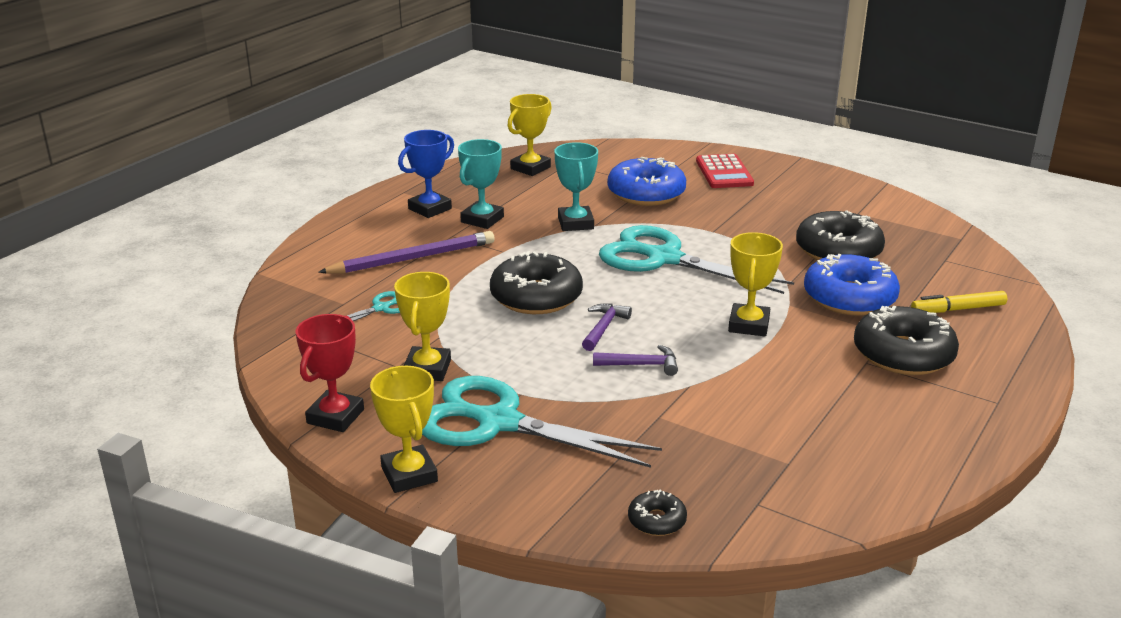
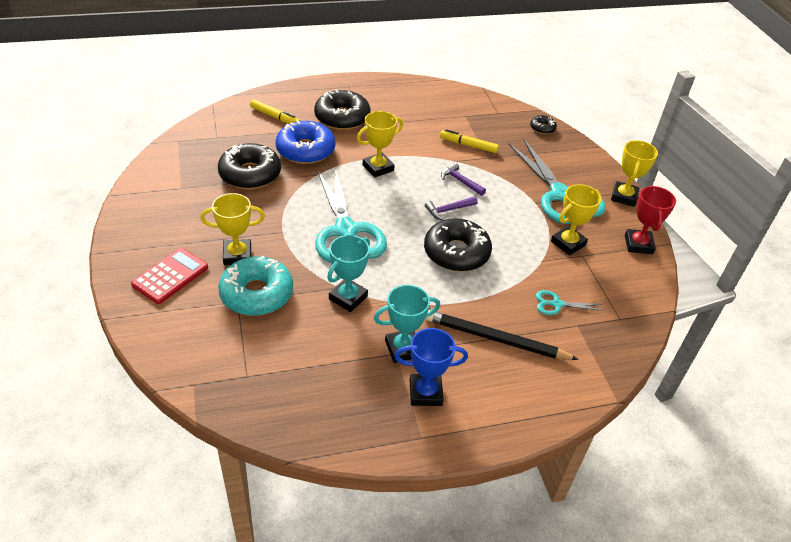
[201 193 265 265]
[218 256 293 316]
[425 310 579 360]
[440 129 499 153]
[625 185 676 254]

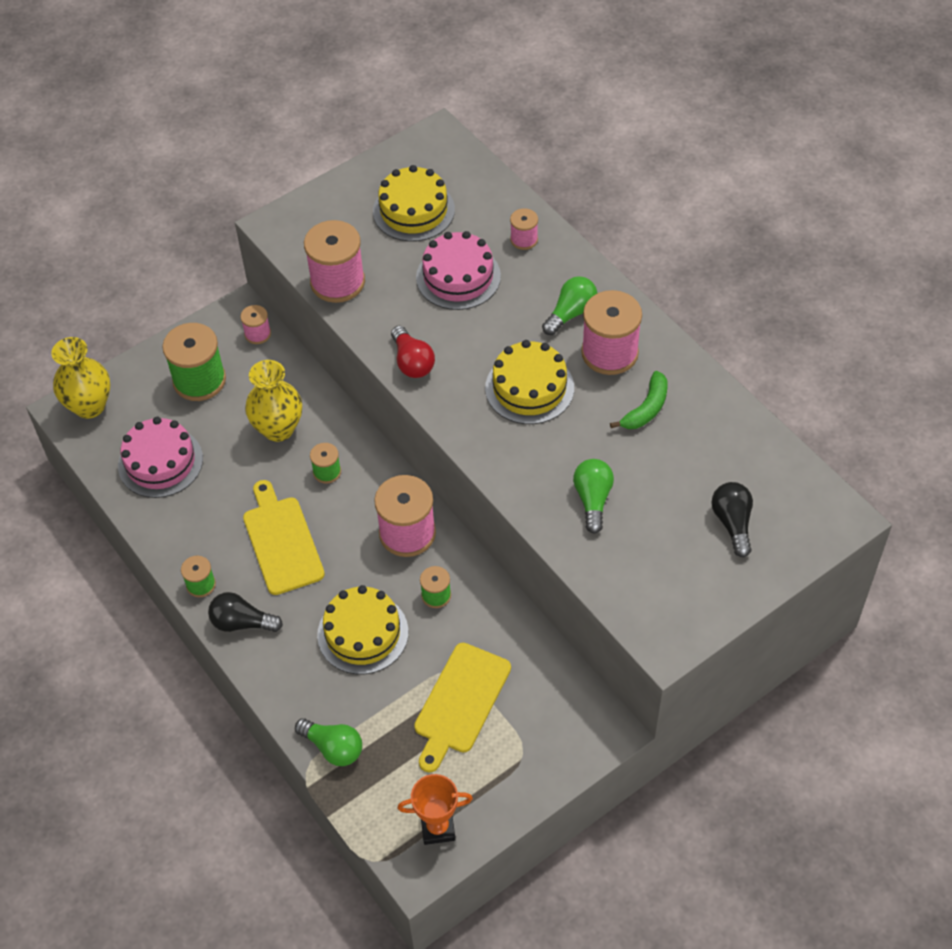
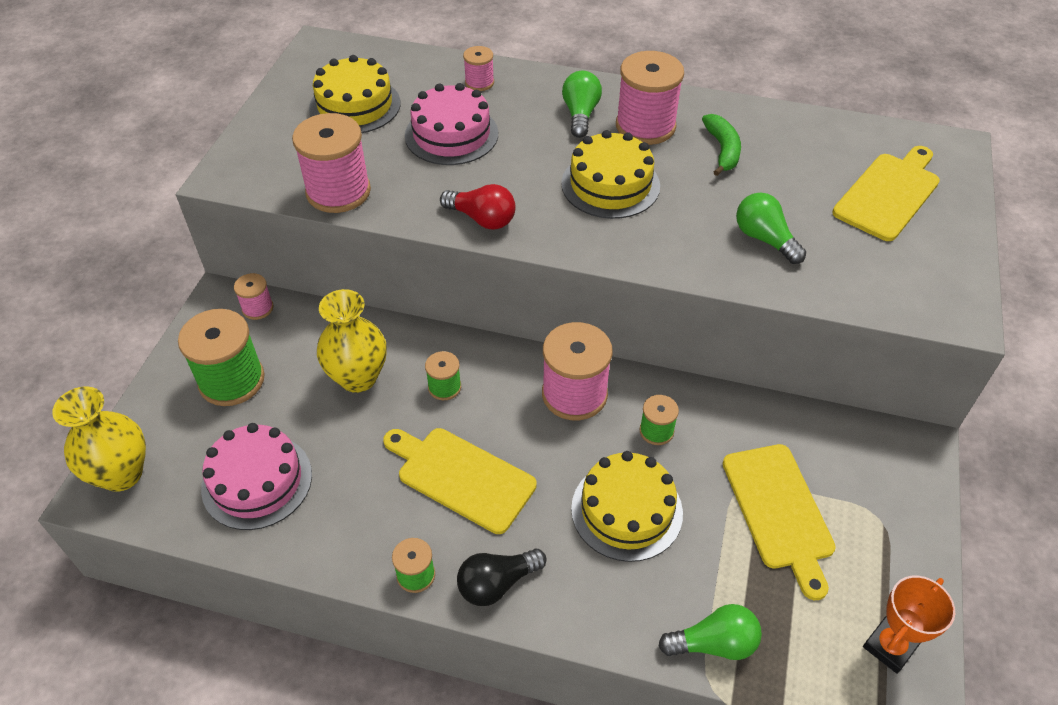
[832 146 940 241]

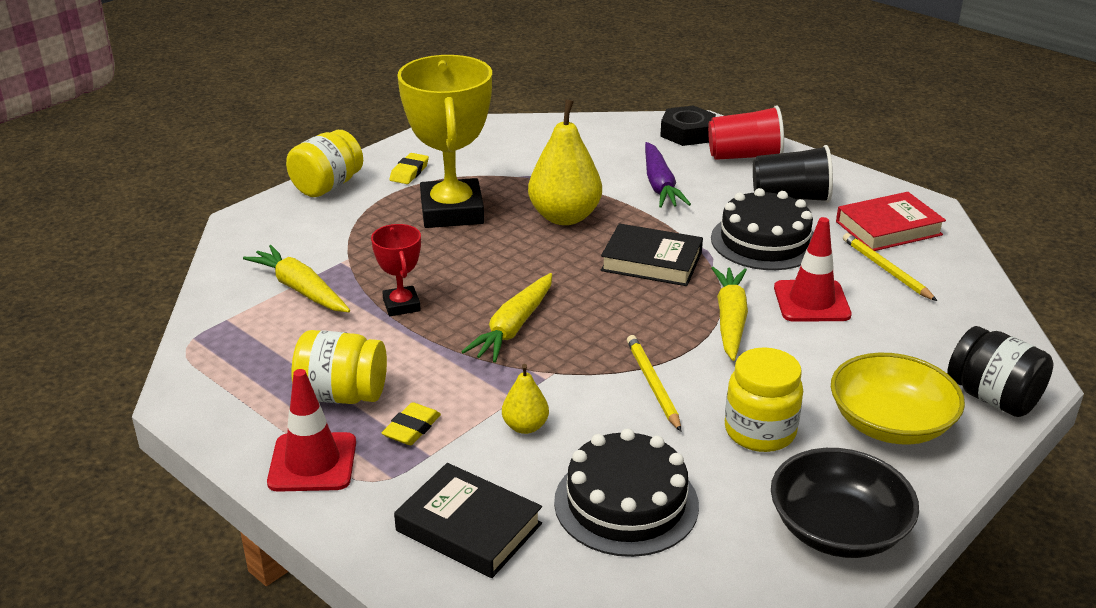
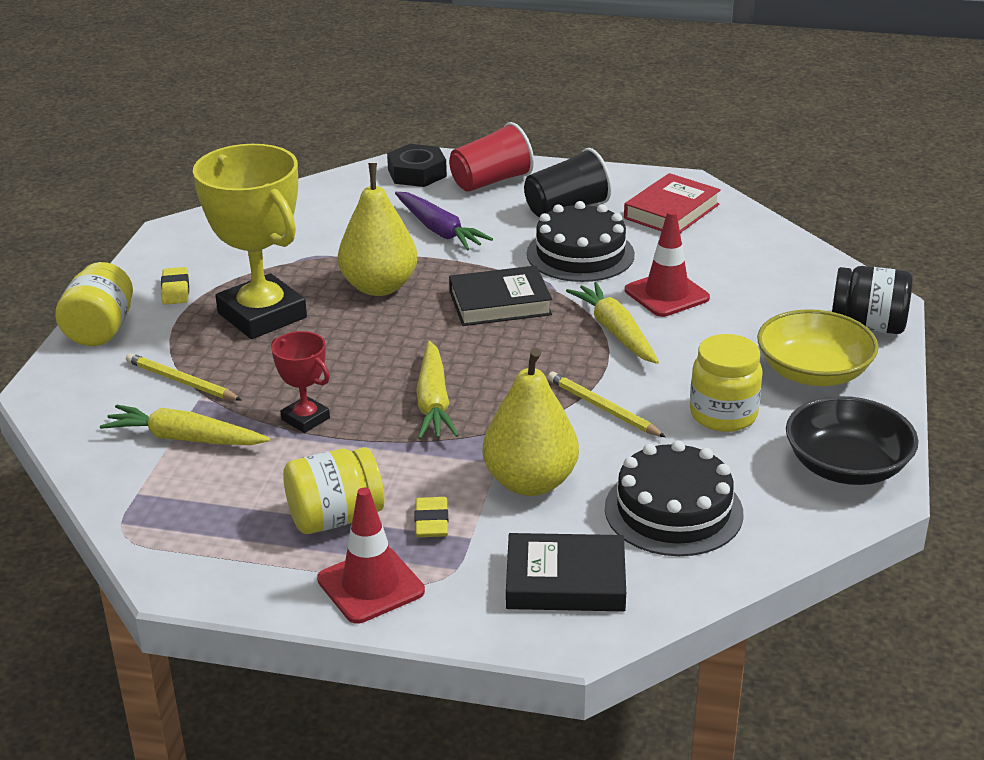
[126 353 242 401]
[483 348 579 496]

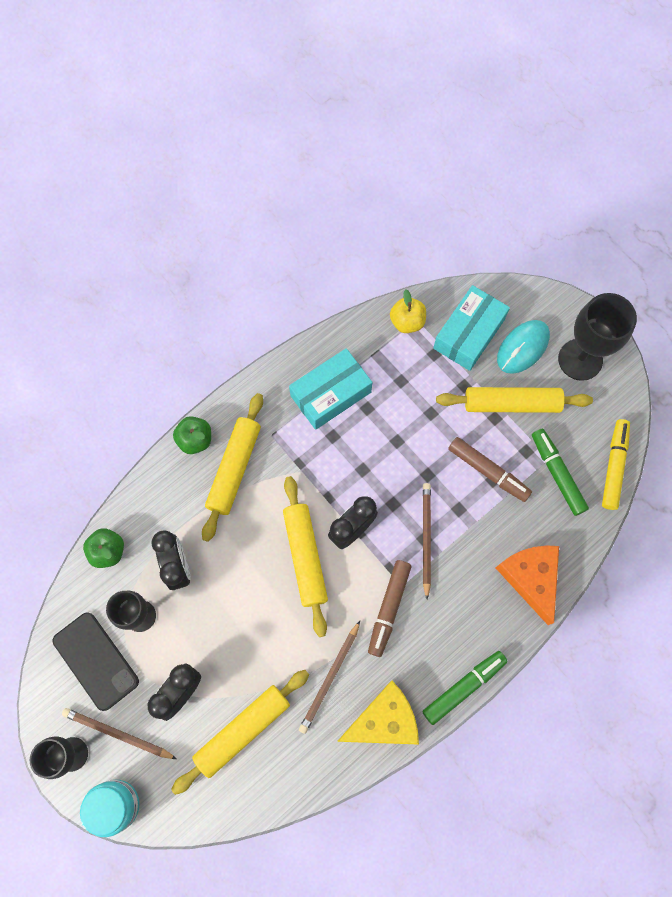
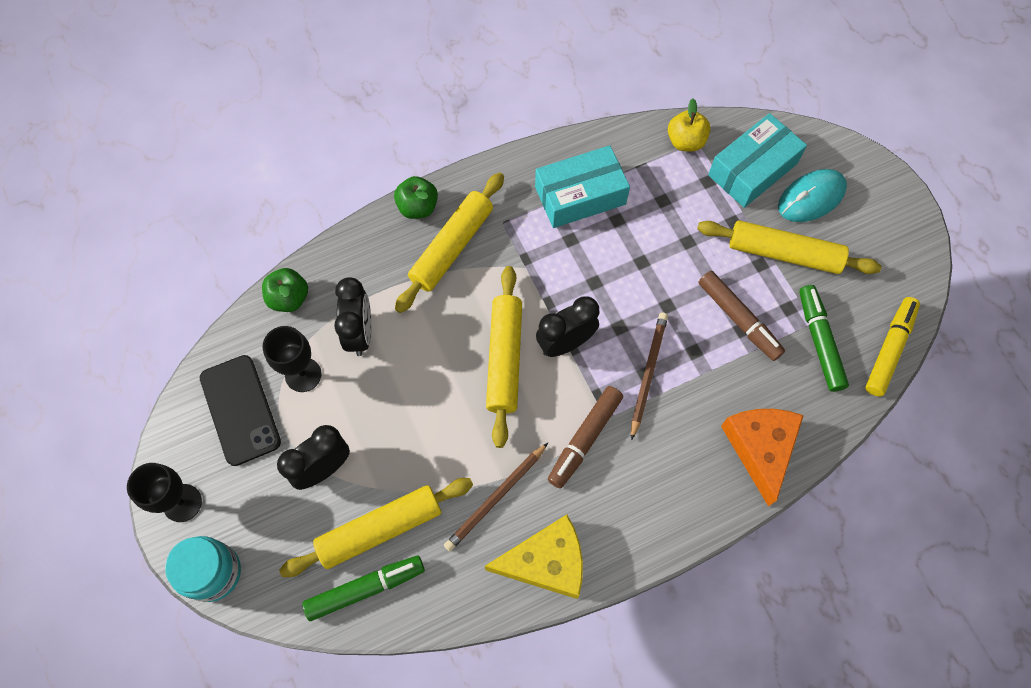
[302 556 425 621]
[62 708 177 759] (first image)
[558 293 637 381] (first image)

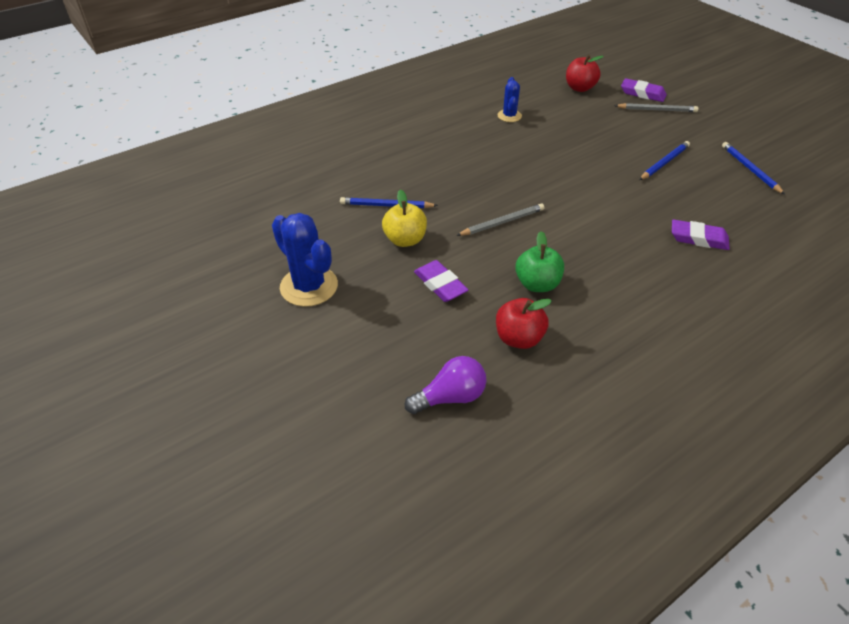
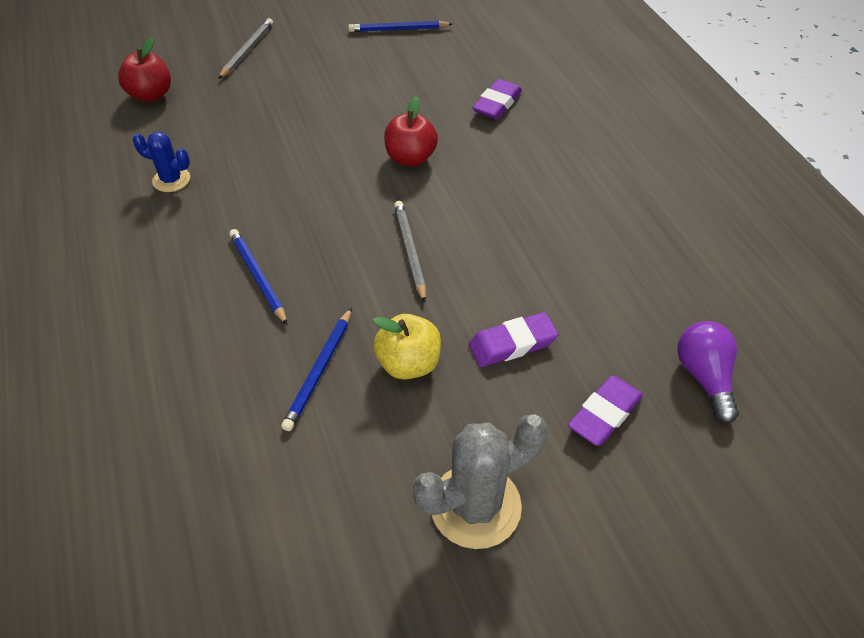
[229 229 287 325]
[384 96 438 166]
[413 414 547 549]
[568 376 643 446]
[515 231 564 292] (first image)

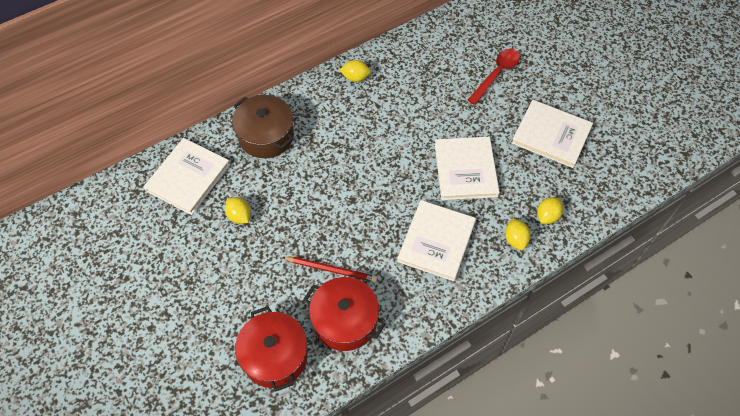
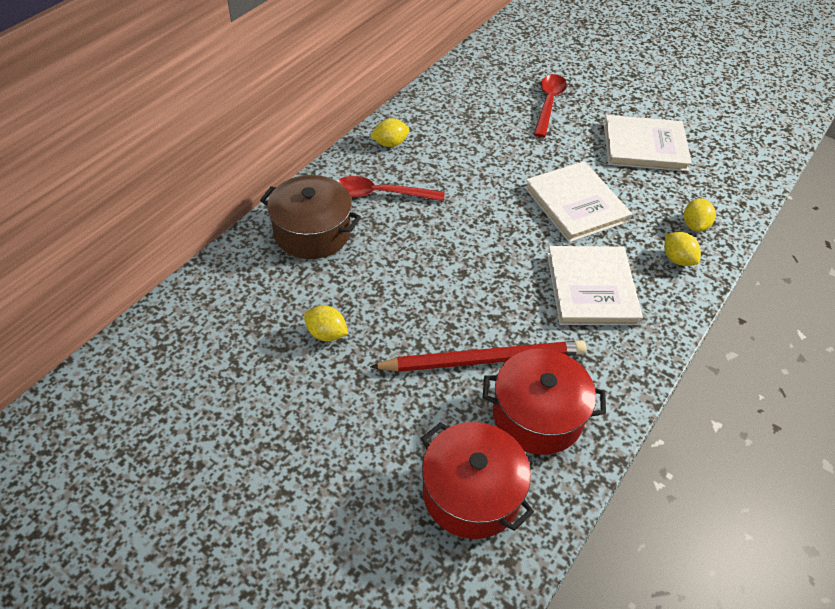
[337 176 444 201]
[370 340 587 372]
[144 138 230 215] (first image)

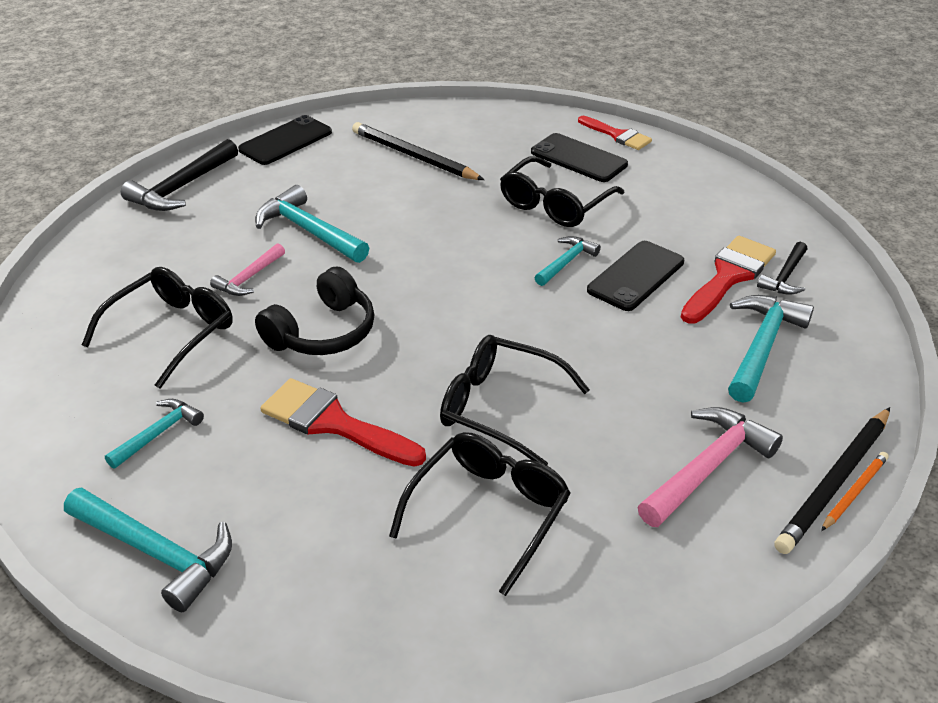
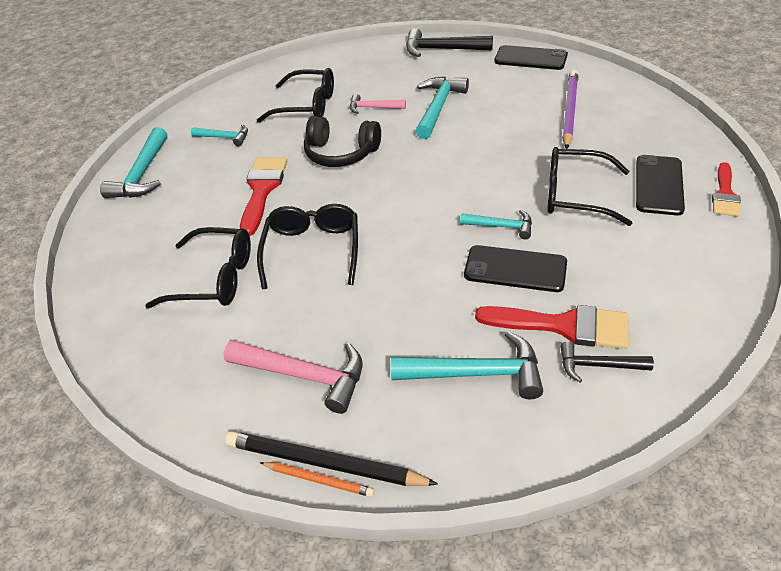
[562 70 578 149]

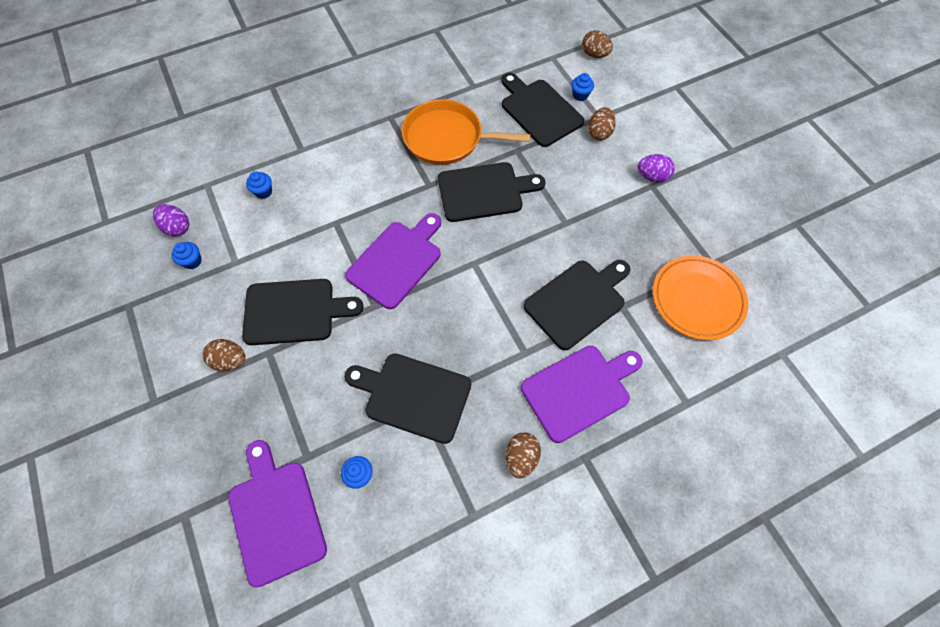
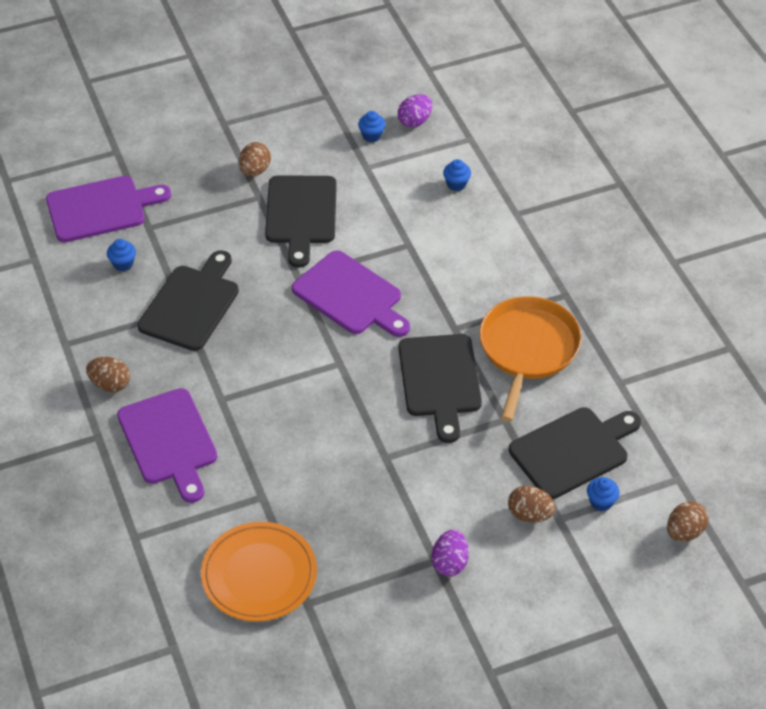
[524 260 631 350] (first image)

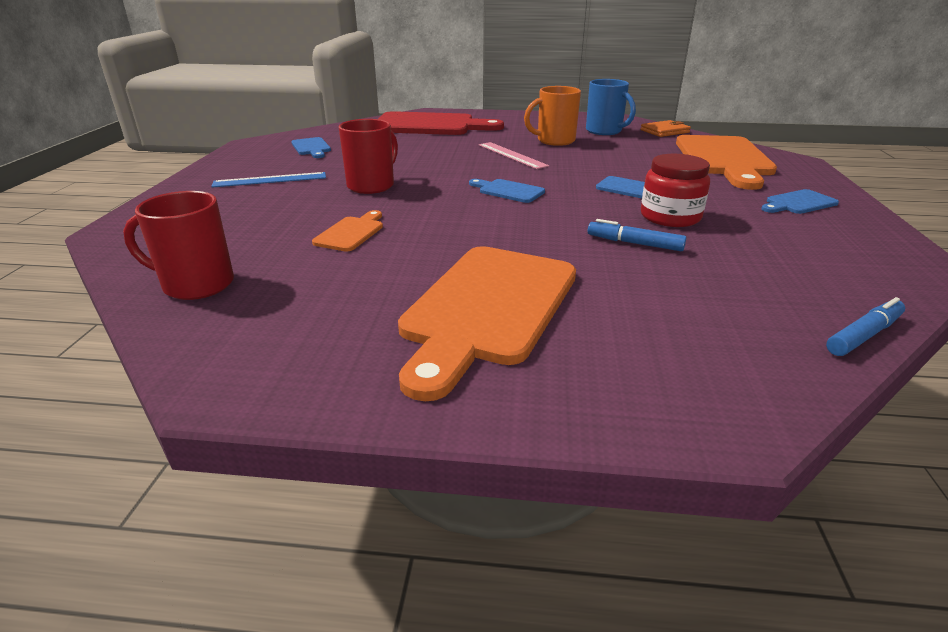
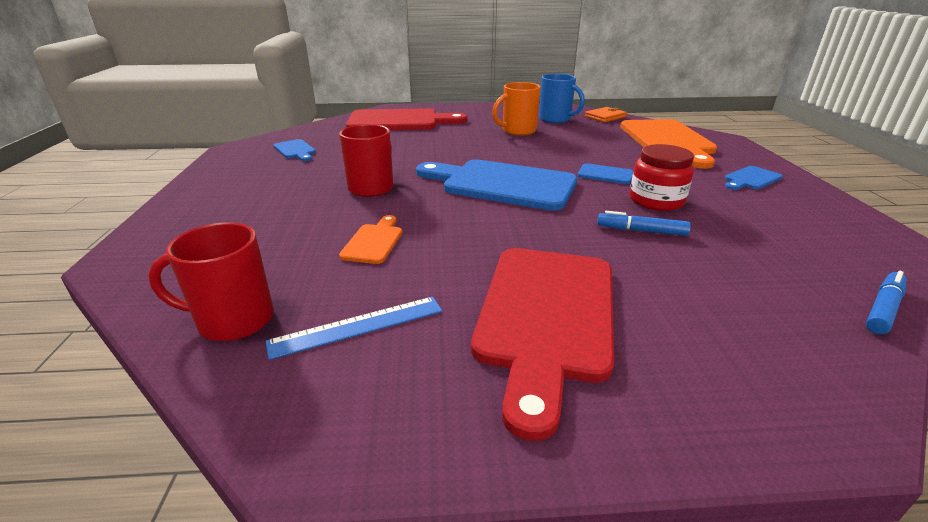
[265 297 442 360]
[416 159 577 211]
[471 248 614 441]
[479 142 549 169] (first image)

